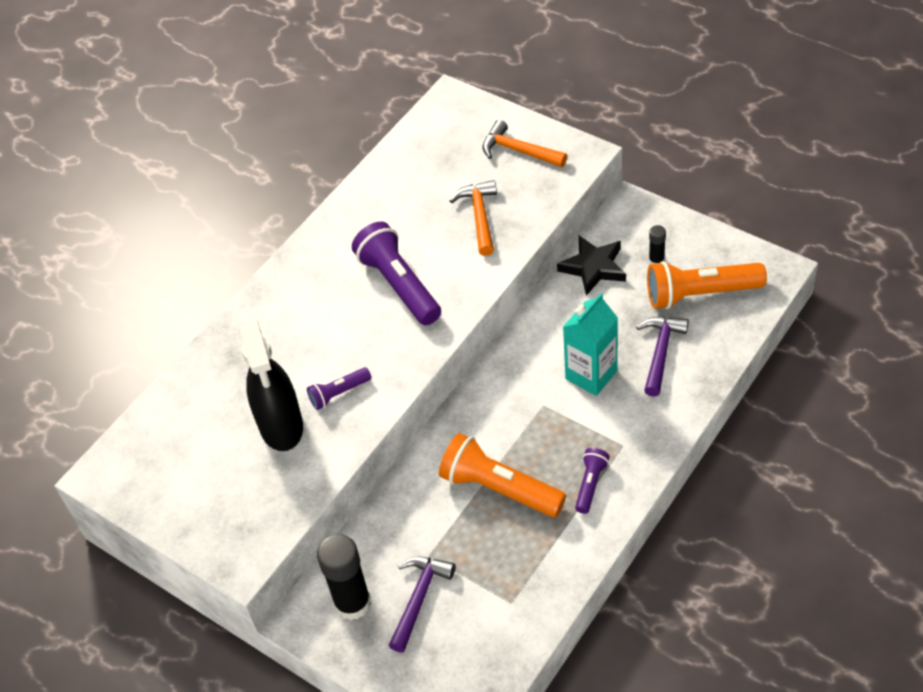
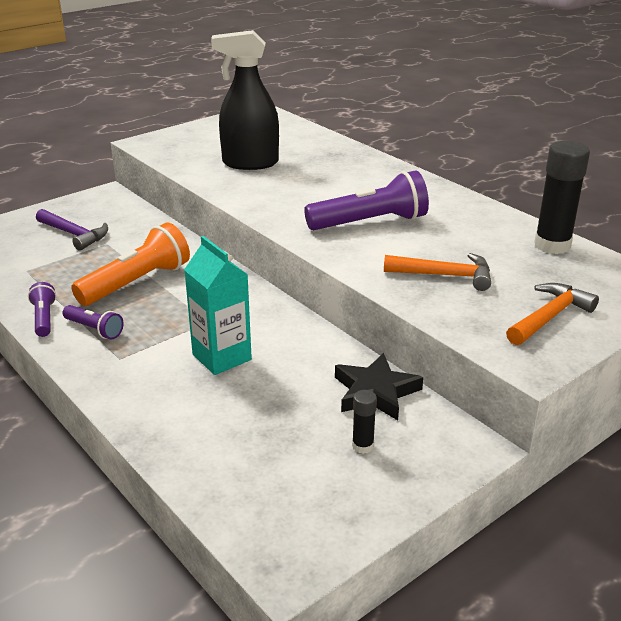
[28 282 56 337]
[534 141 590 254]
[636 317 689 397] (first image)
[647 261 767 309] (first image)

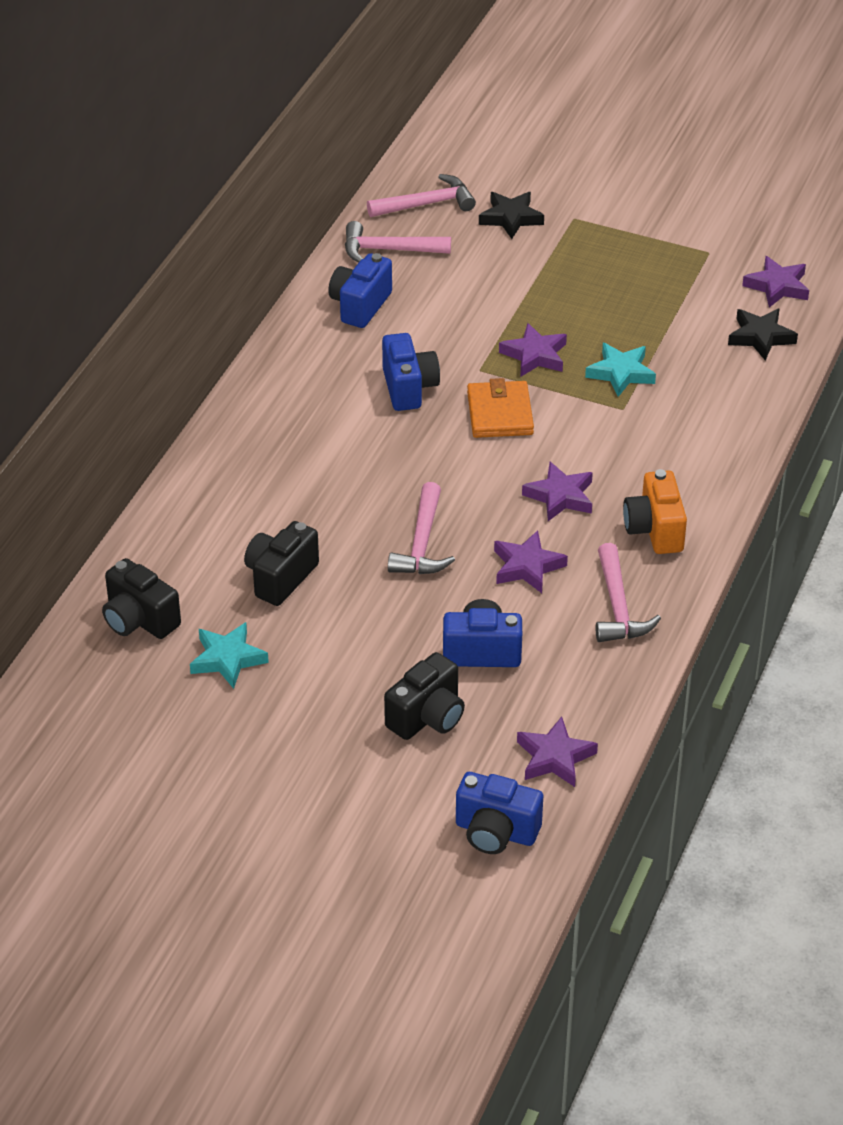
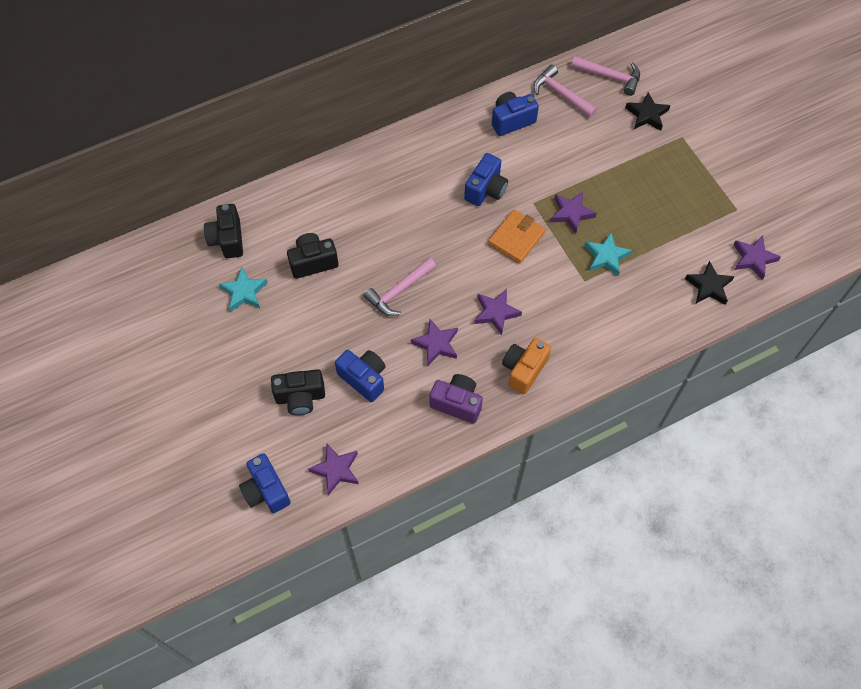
[430 374 483 424]

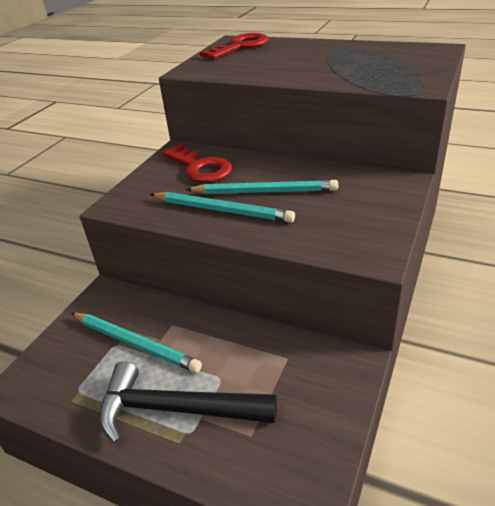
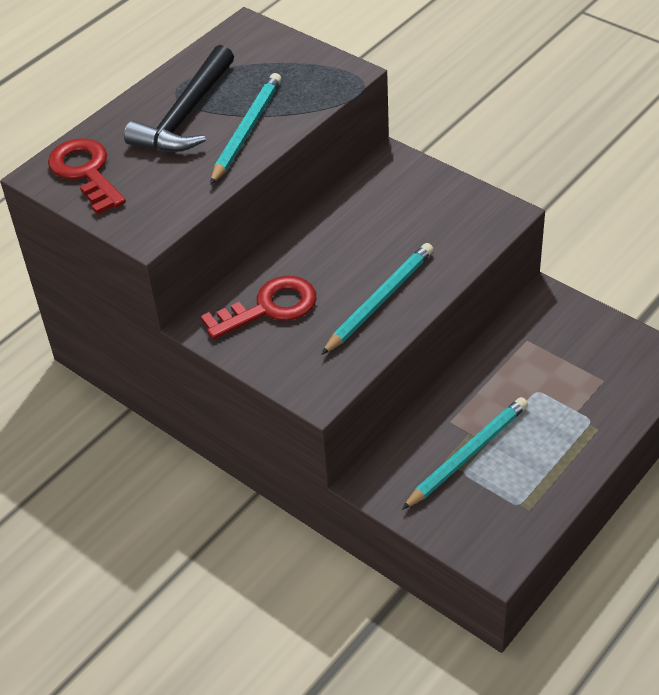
[124 45 234 152]
[210 73 281 185]

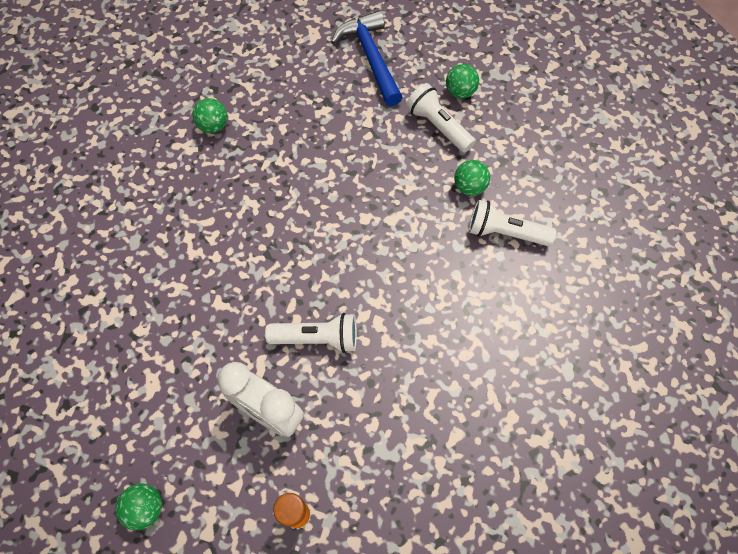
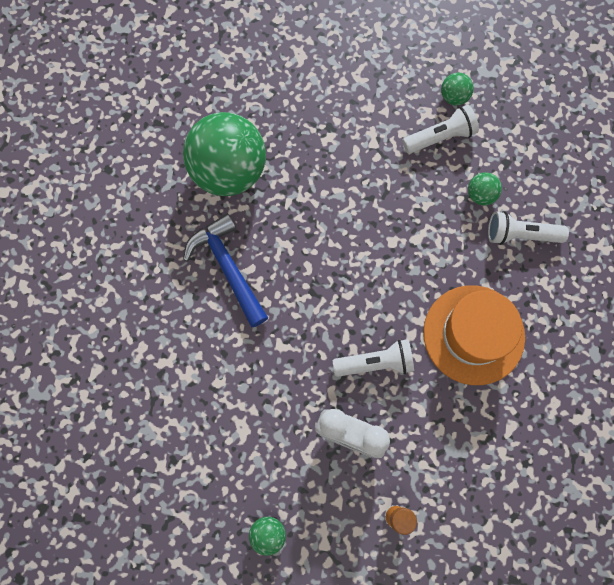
[183 112 266 196]
[183 213 268 327]
[403 105 479 154]
[423 285 525 385]

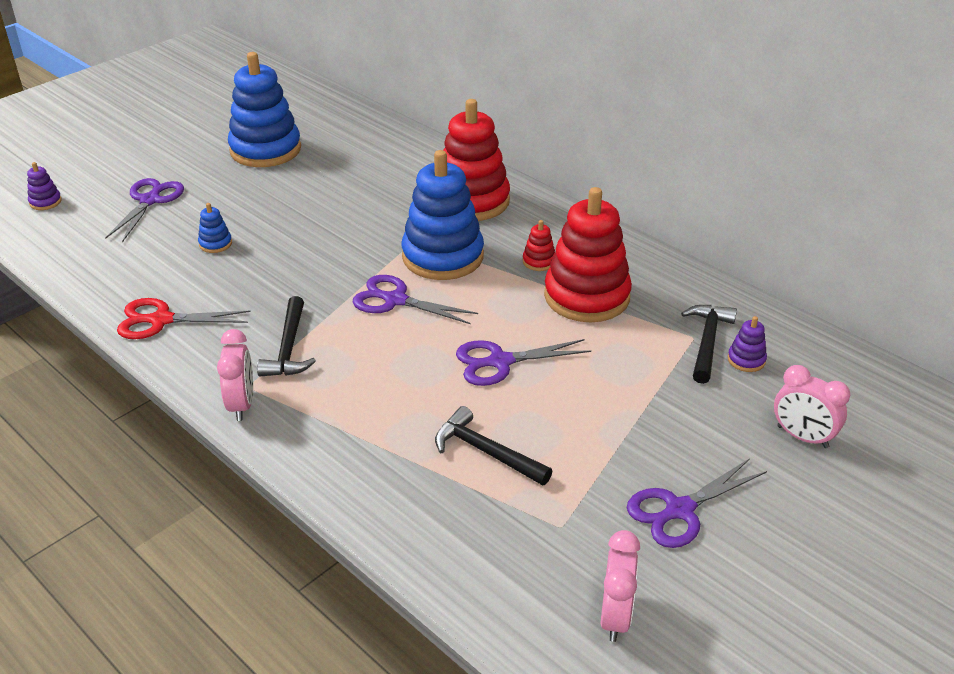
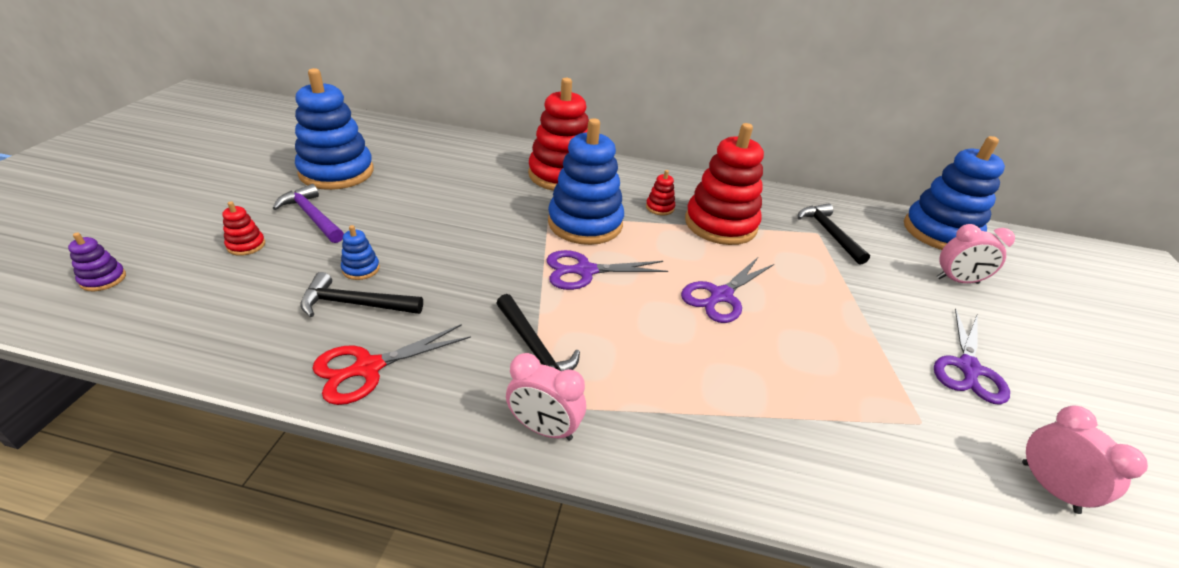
[222 201 265 256]
[273 184 344 243]
[300 272 423 317]
[506 353 586 441]
[904 136 1005 250]
[728 316 767 372] (first image)

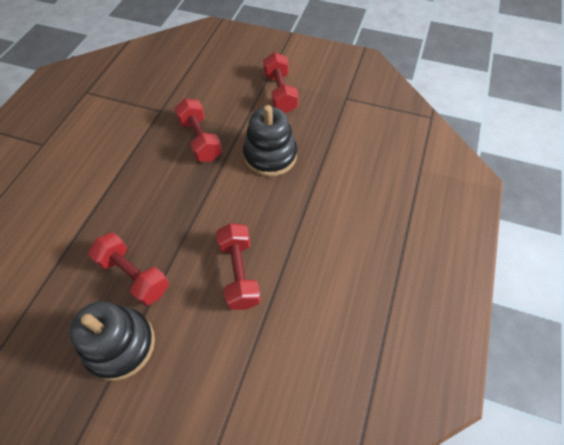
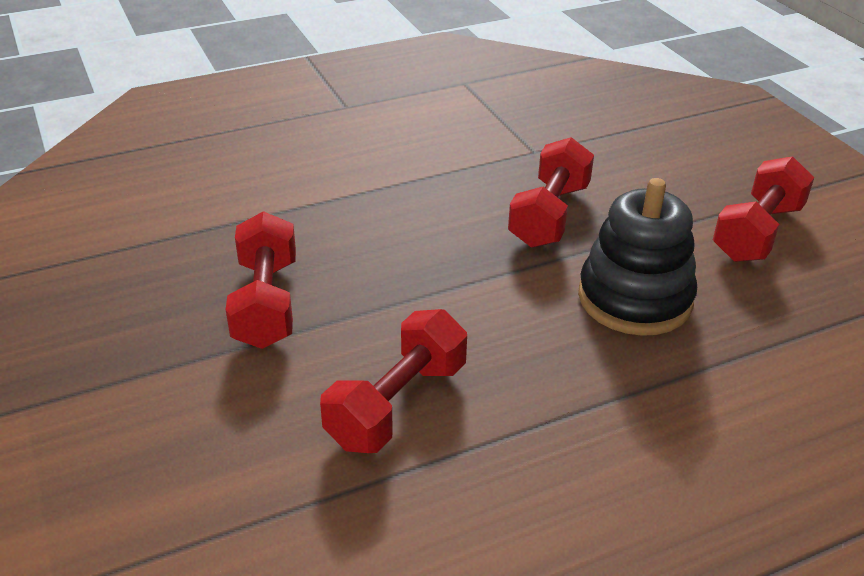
[69 301 155 381] (first image)

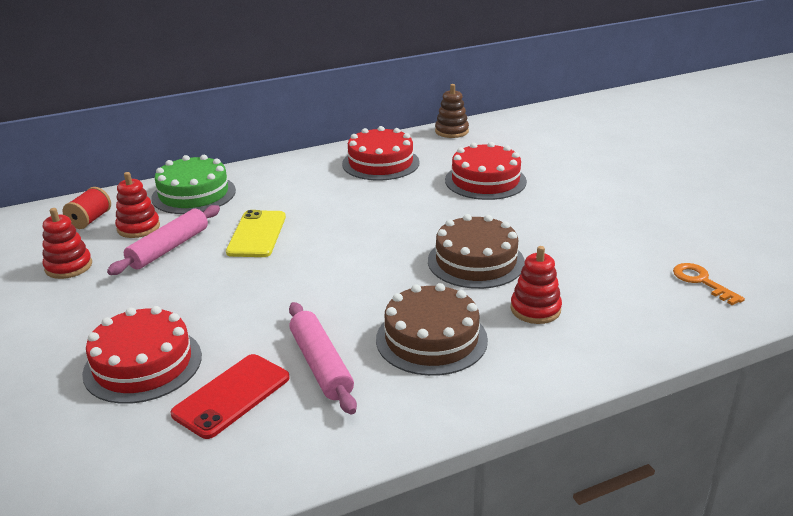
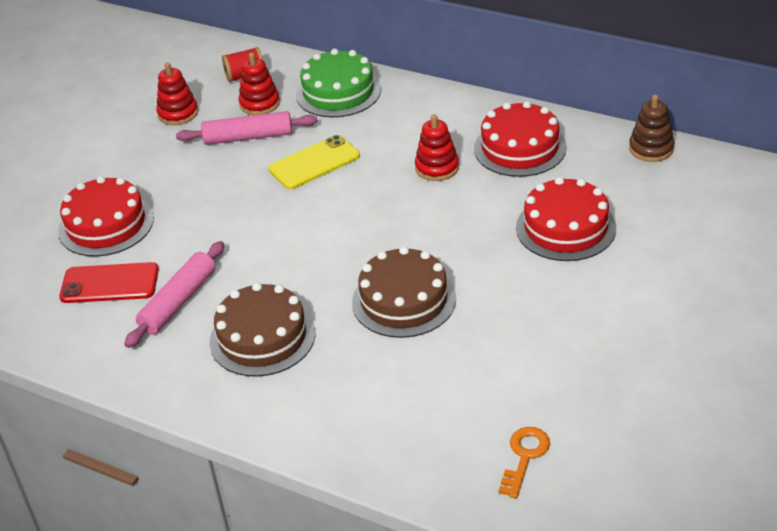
[415 114 459 181]

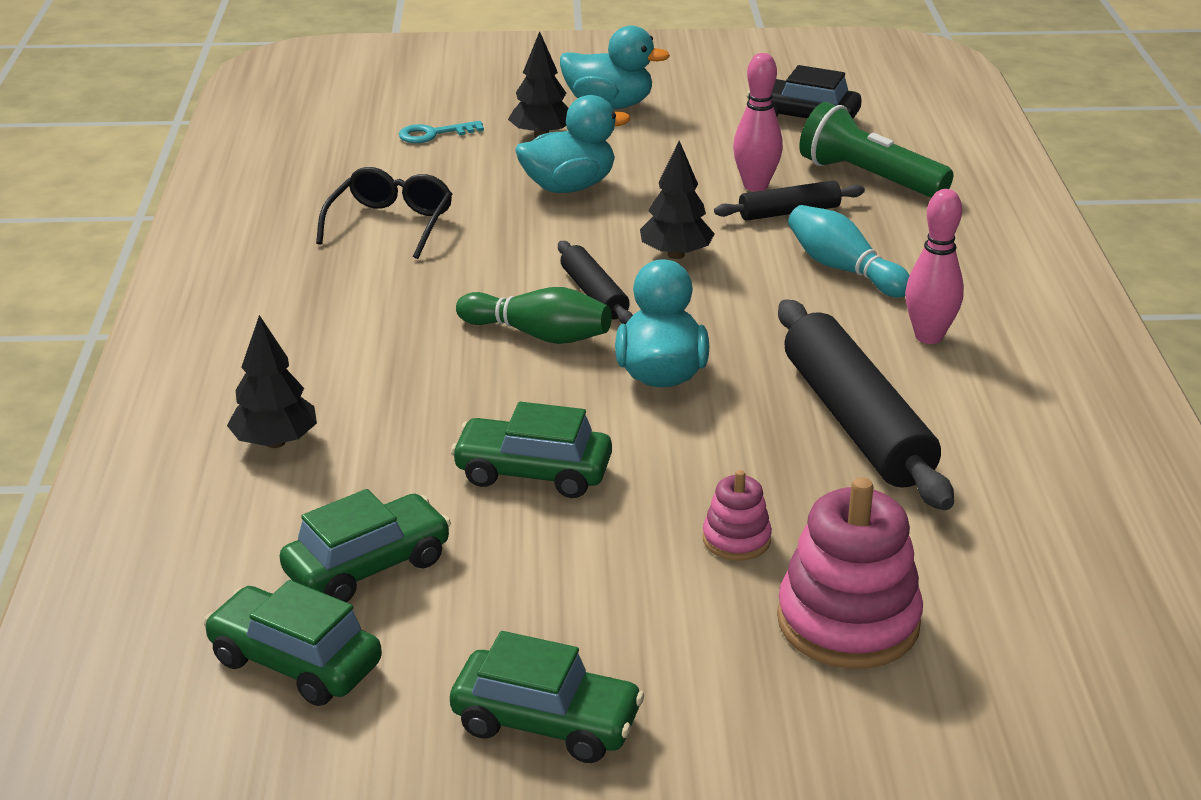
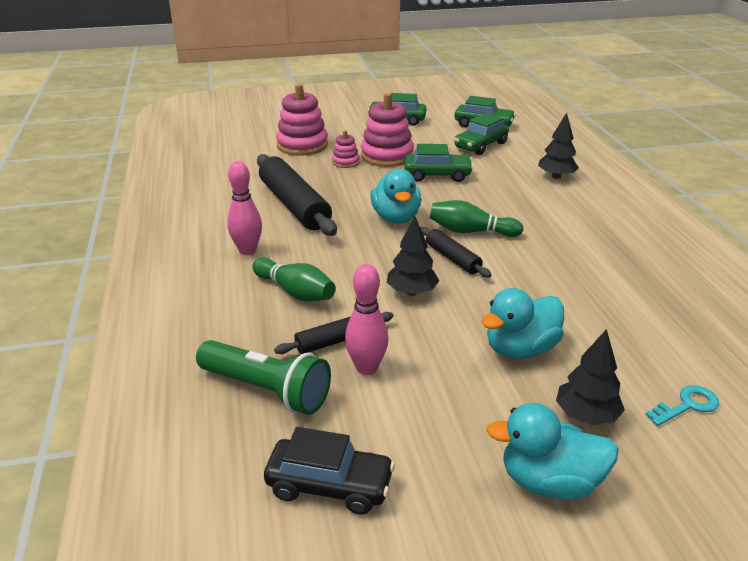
[252 258 335 301]
[361 93 414 167]
[316 167 452 259] (first image)

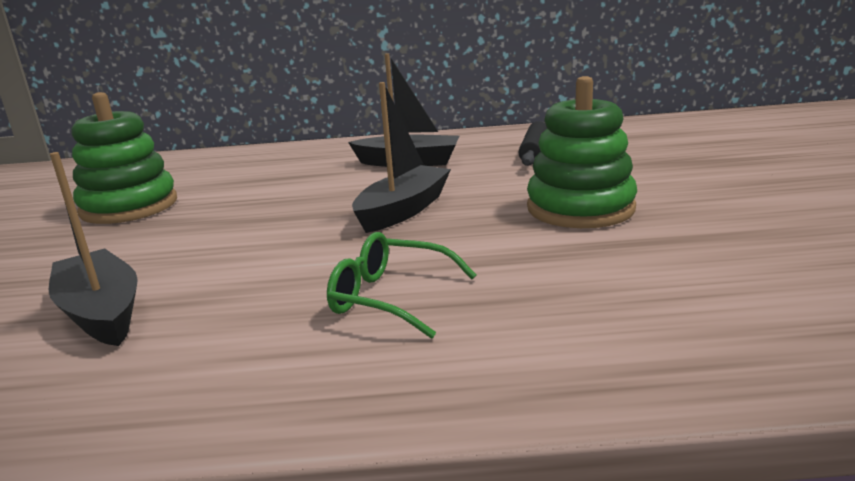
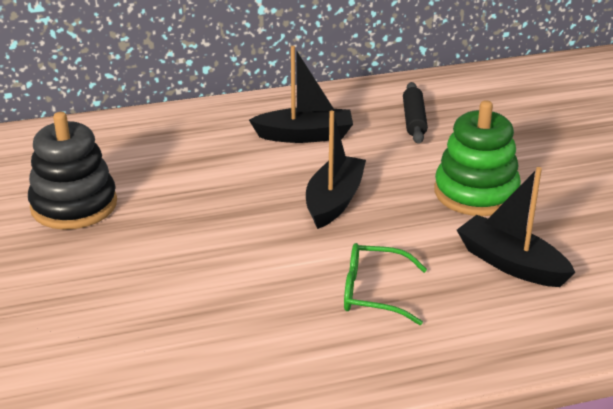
[28 112 117 230]
[457 167 575 287]

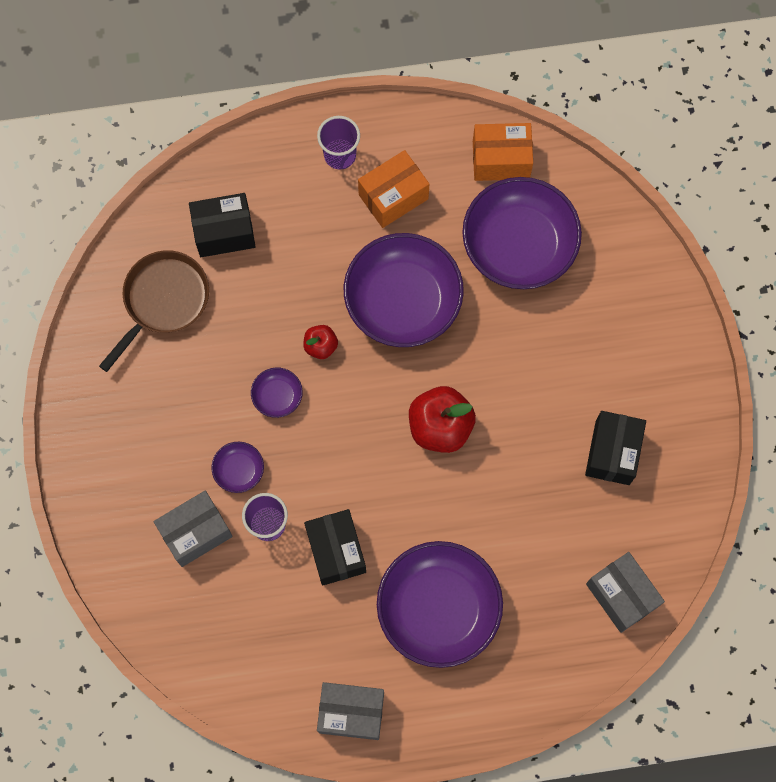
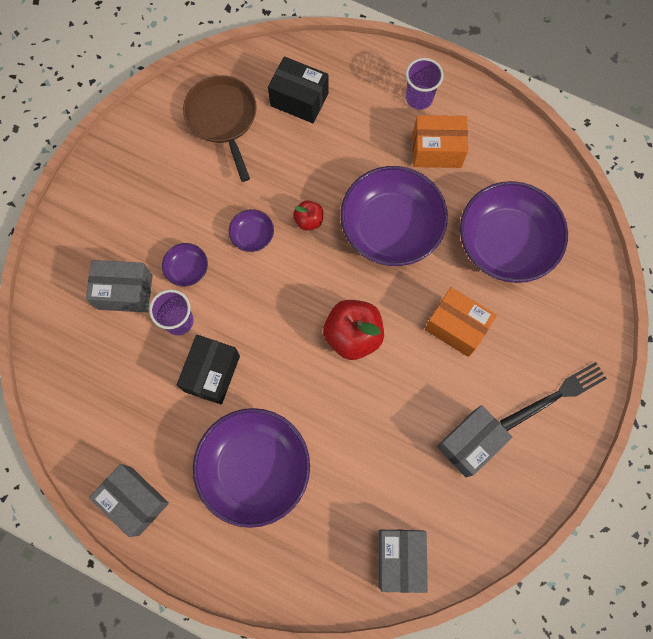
[183 75 257 182]
[425 287 497 357]
[437 405 512 477]
[500 362 607 431]

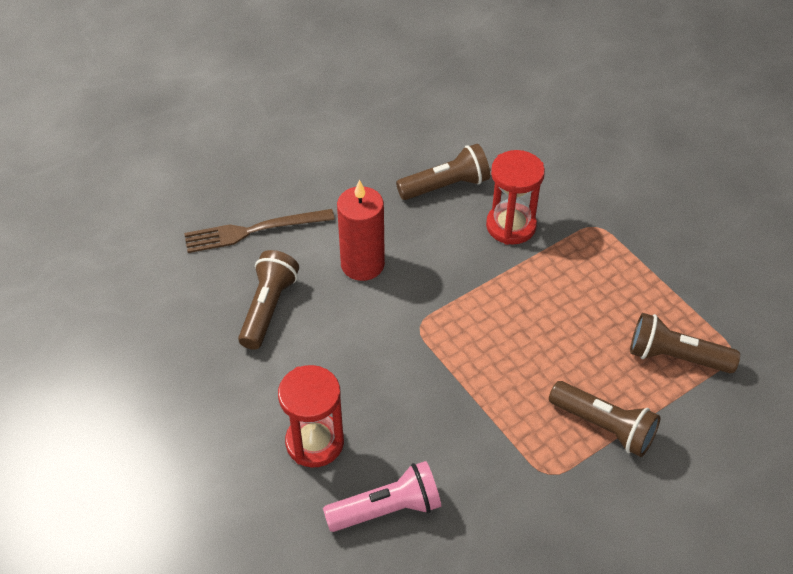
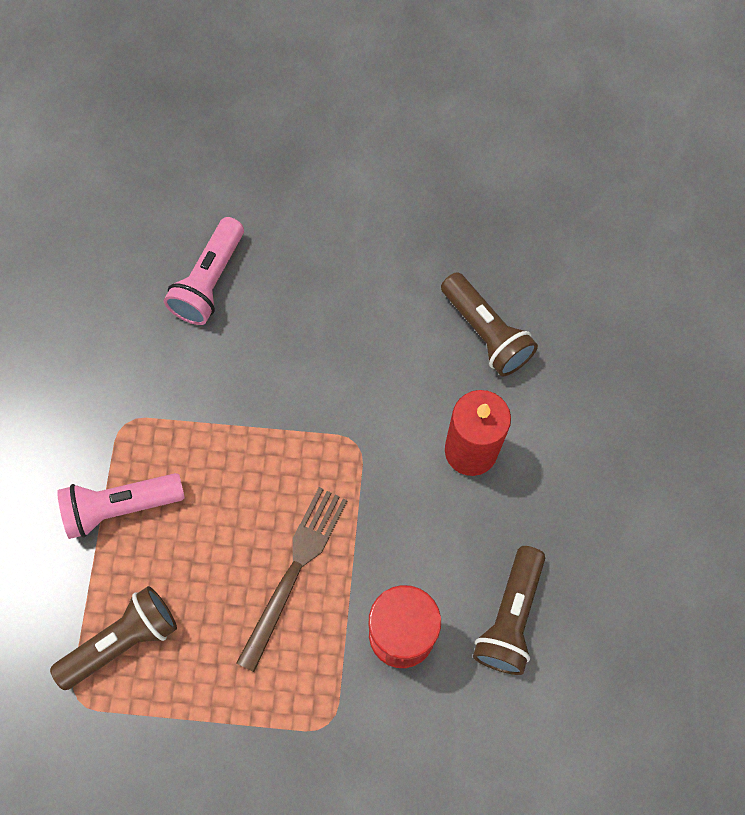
[57 473 185 539]
[236 487 347 672]
[278 365 344 468] (first image)

